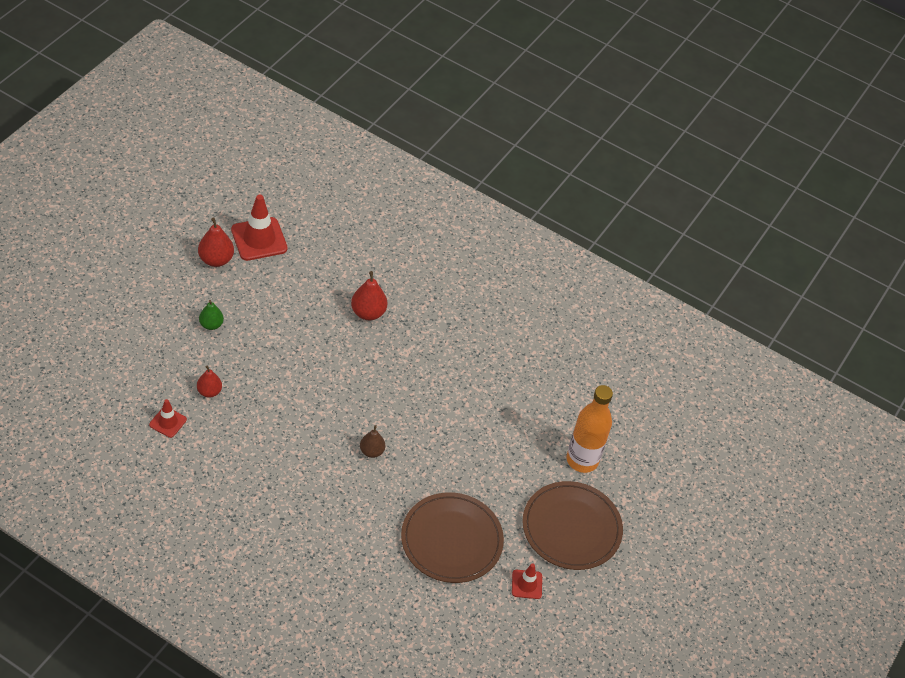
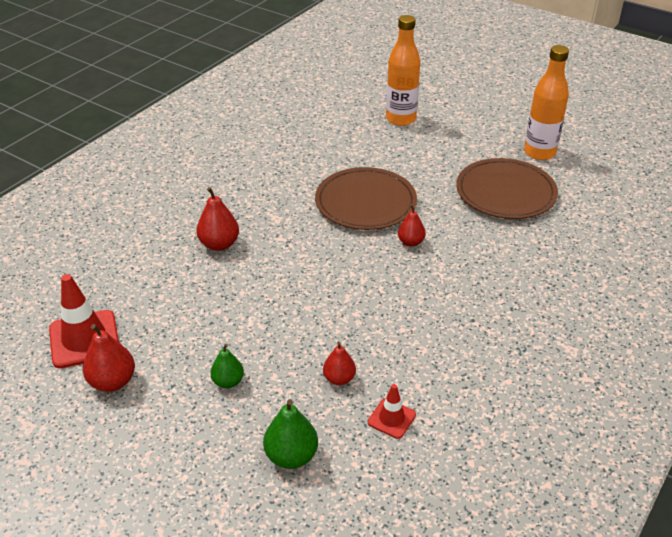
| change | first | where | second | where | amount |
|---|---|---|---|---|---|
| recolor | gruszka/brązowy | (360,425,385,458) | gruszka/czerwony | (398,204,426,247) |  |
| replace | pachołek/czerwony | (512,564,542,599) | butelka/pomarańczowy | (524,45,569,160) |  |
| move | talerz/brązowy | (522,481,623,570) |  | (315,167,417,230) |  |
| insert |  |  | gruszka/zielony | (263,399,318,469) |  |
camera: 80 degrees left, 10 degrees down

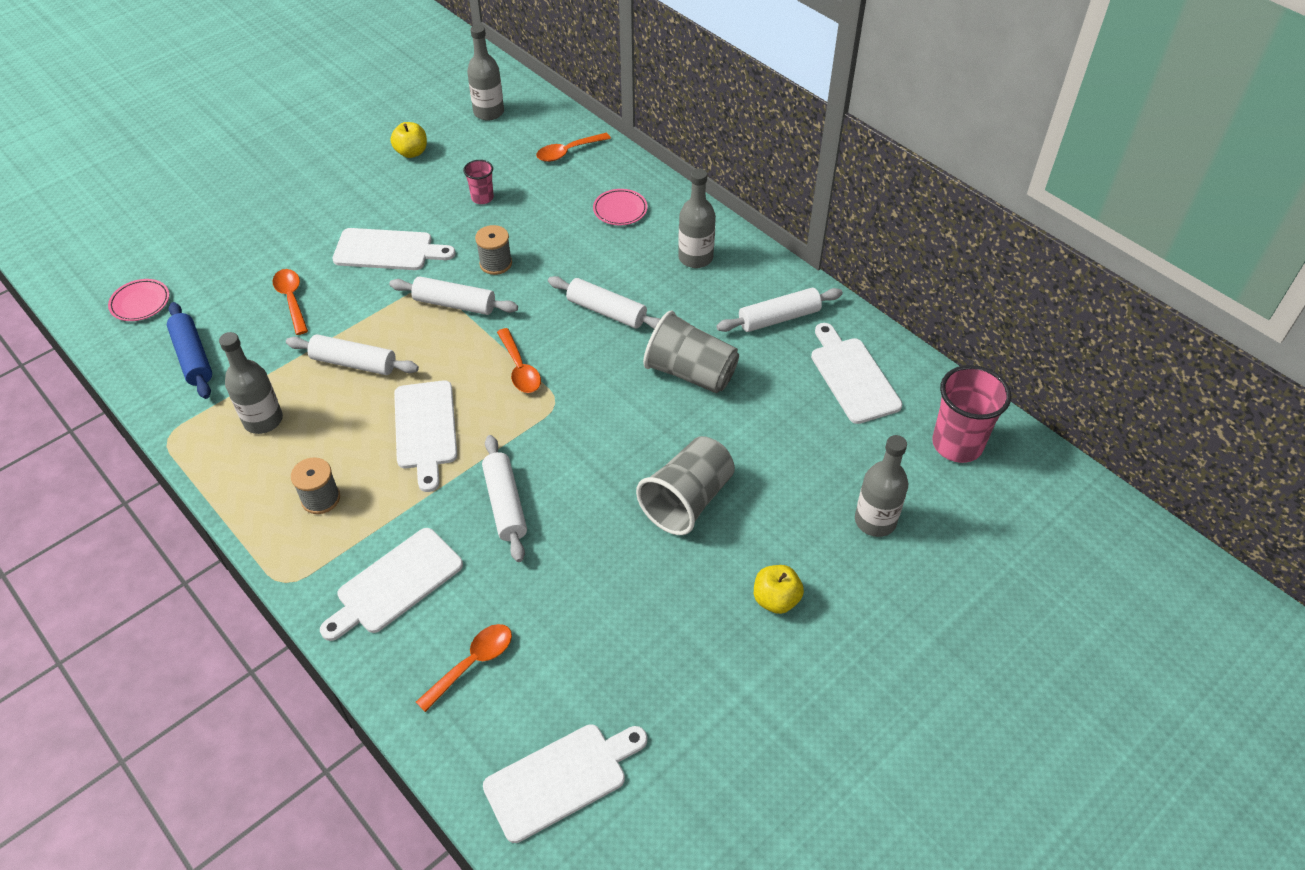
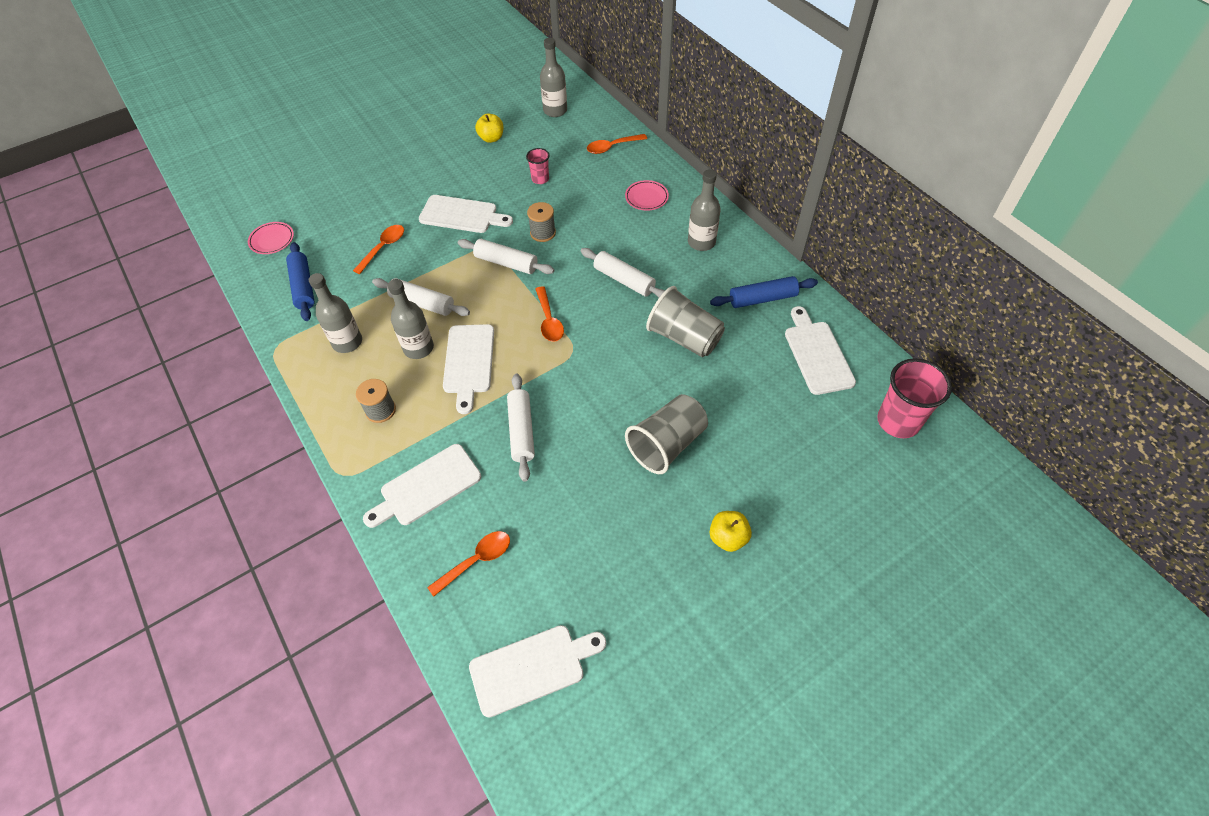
| change | first | where | second | where | amount |
|---|---|---|---|---|---|
| rotate | łyżka/pomarańczowy | (272,269,308,335) |  | (353,225,404,274) | 45 degrees clockwise |
| recolor | wałek do ciasta/biały | (716,288,843,332) | wałek do ciasta/niebieski | (710,276,818,308) |  |
| move | butelka/szary | (855,435,908,537) |  | (388,279,434,359) |  |
camera: 10 degrees right, 5 degrees up

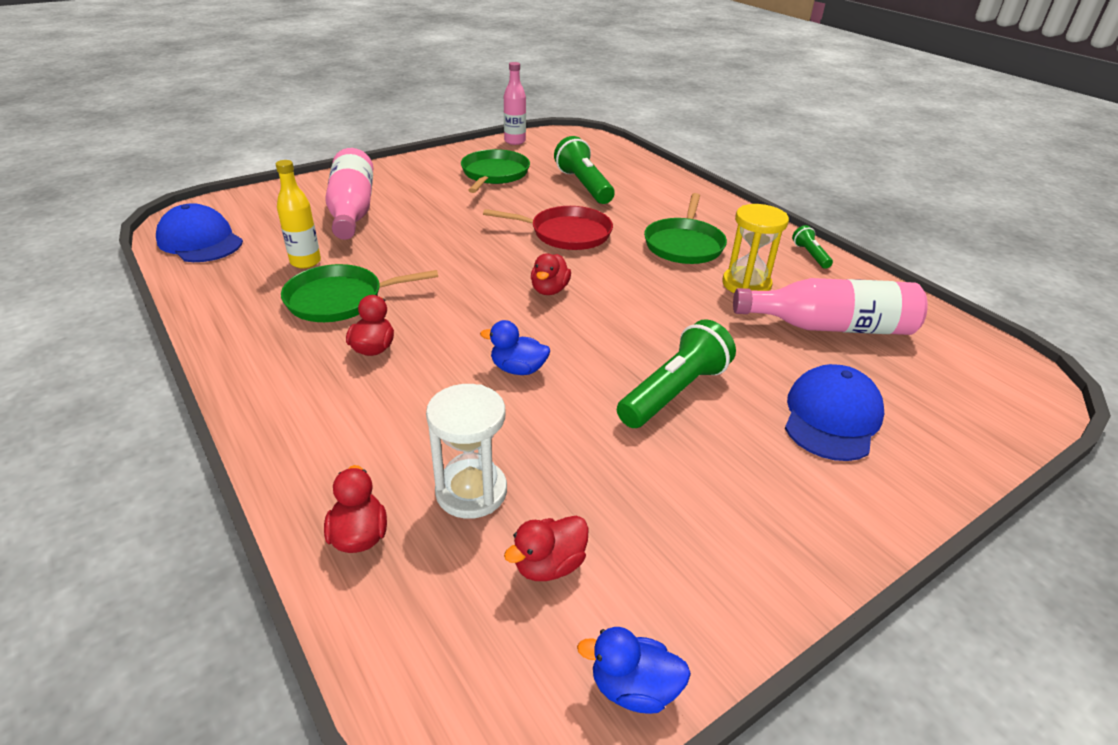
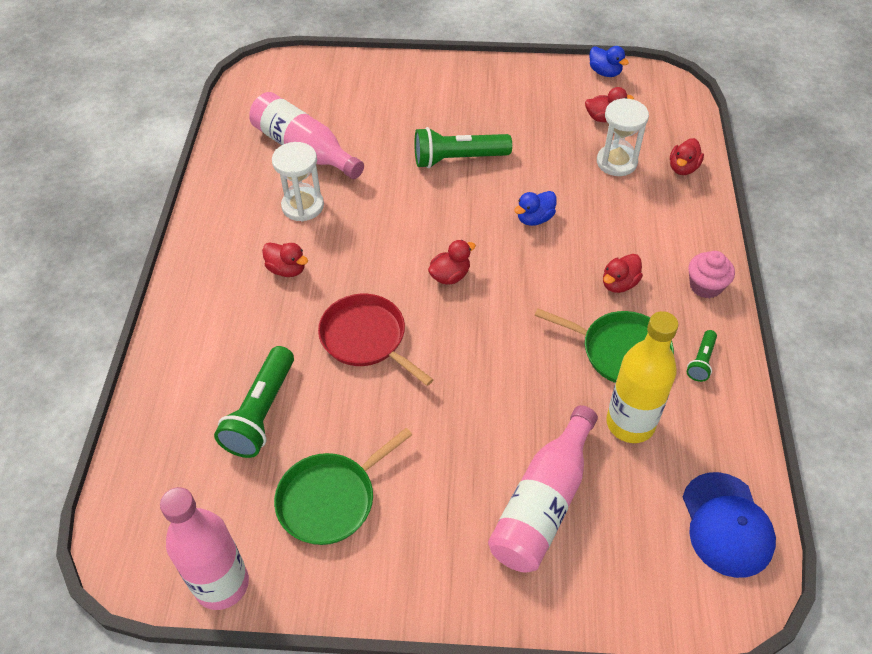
| change | first | where | second | where | amount |
|---|---|---|---|---|---|
| resize | butelka/żółty | (276,160,321,269) |  | (606,311,678,443) | x1.56 |
| rotate | kaczka/niebieski | (480,320,550,375) |  | (514,191,557,226) | 90 degrees clockwise |
| resize | butelka/różowy | (504,62,526,145) |  | (160,487,249,610) | x1.56 |
| replace | patelnia/zielony | (644,193,727,264) | kaczka/czerwony | (262,242,308,277) |  |
| recolor | klepsydra/żółty | (722,204,789,293) | klepsydra/biały | (272,142,324,221) |  |
| delete | czapka/niebieski | (785,364,884,461) |  |  |  |
| move | latarka/zielony | (792,225,833,269) |  | (687,330,717,382) |  |
| insert |  |  | muffinka/różowy | (688,251,735,299) |  |
camera: 140 degrees left, 15 degrees up

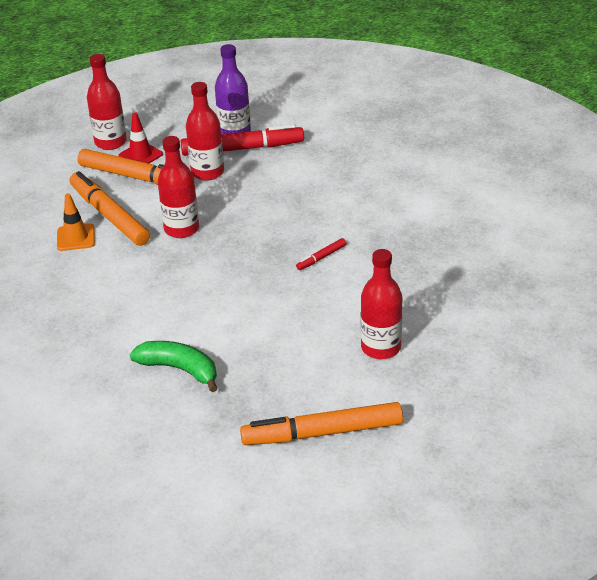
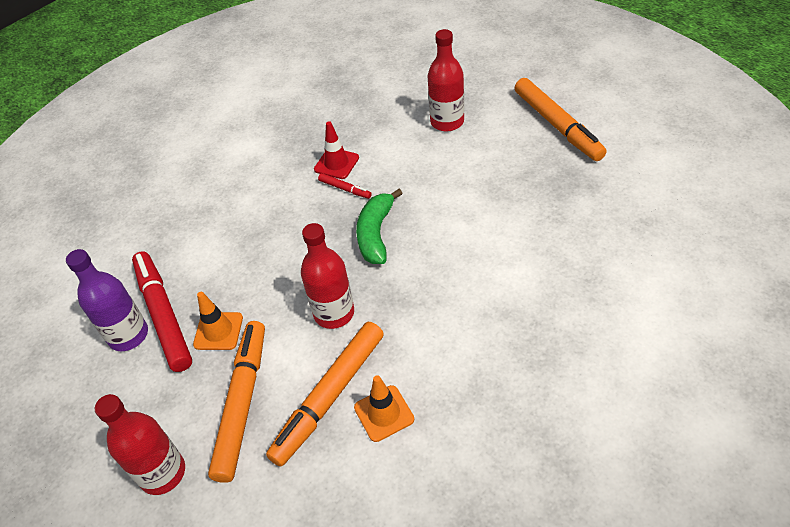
| change | first | where | second | where | amount |
|---|---|---|---|---|---|
| move | pachołek/czerwony | (119,113,163,163) |  | (314,121,359,179) |  |
| move | banan/zielony | (130,341,218,392) |  | (356,189,403,264) |  |
| replace | butelka/czerwony | (186,82,224,181) | pachołek/pomarańczowy | (193,292,243,350) |  |
camera: 105 degrees left, 10 degrees up

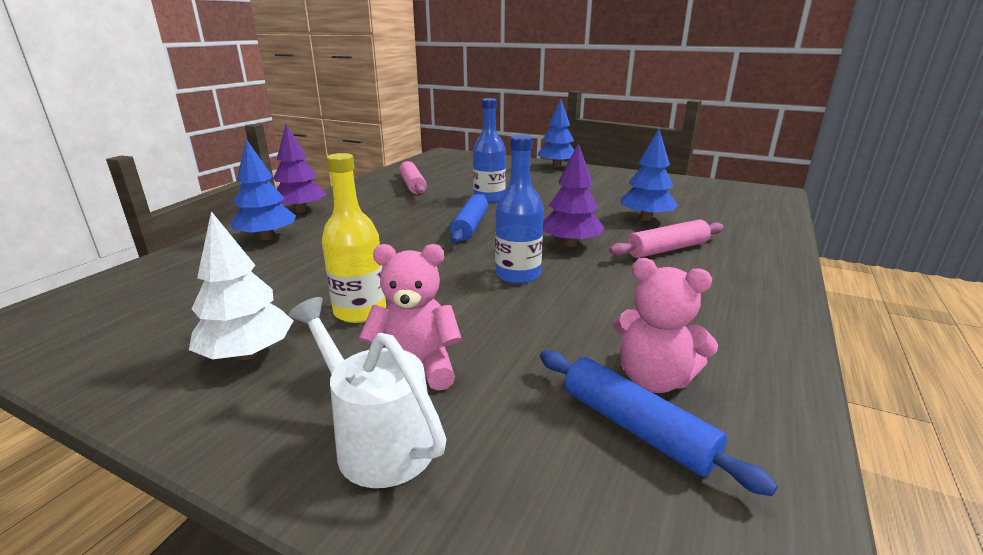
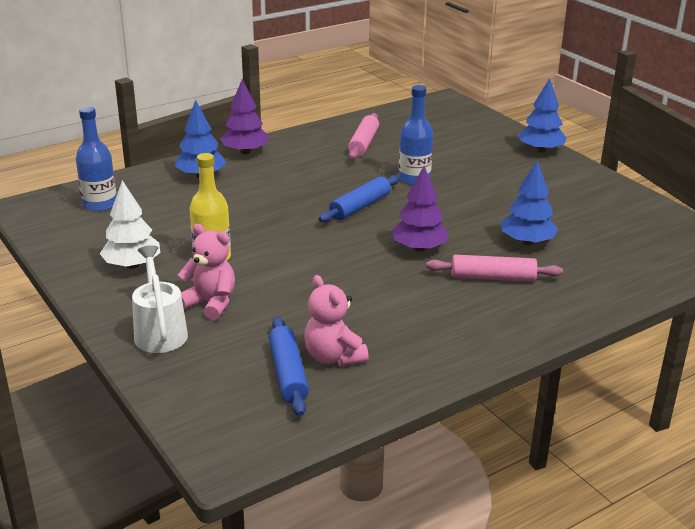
| change | first | where | second | where | amount |
|---|---|---|---|---|---|
| move | butelka/niebieski | (495,135,544,284) |  | (76,107,116,211) |  |
camera: 30 degrees right, 5 degrees up

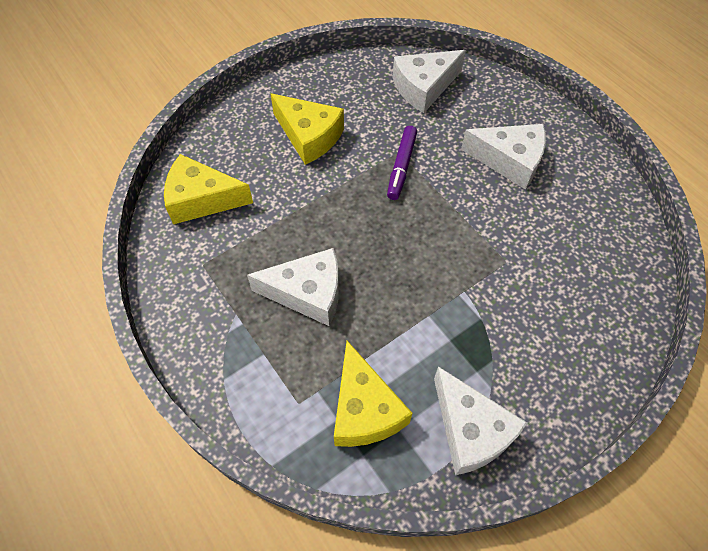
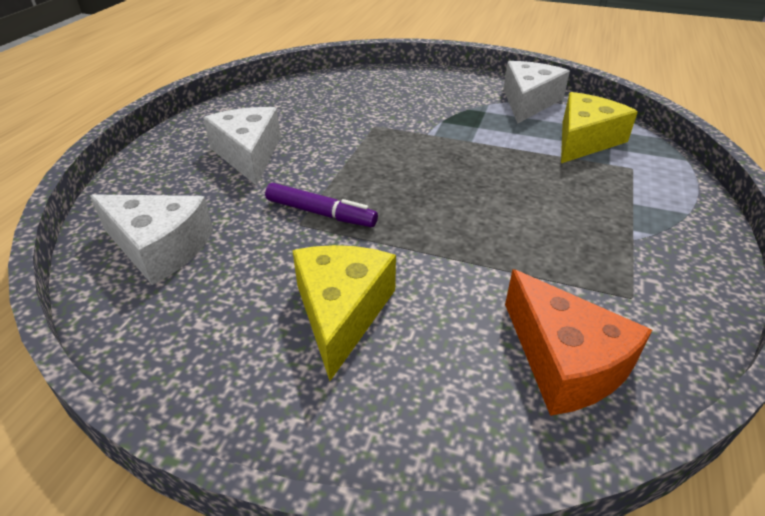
| change | first | where | second | where | amount |
|---|---|---|---|---|---|
| recolor | ser/żółty | (164,154,253,224) | ser/pomarańczowy | (505,269,652,416) |  |
| delete | ser/biały | (247,248,339,326) |  |  |  |
| rotate | flamaster/fioletowy | (387,126,417,200) |  | (265,183,378,227) | 45 degrees clockwise |
camera: 125 degrees left, 20 degrees down

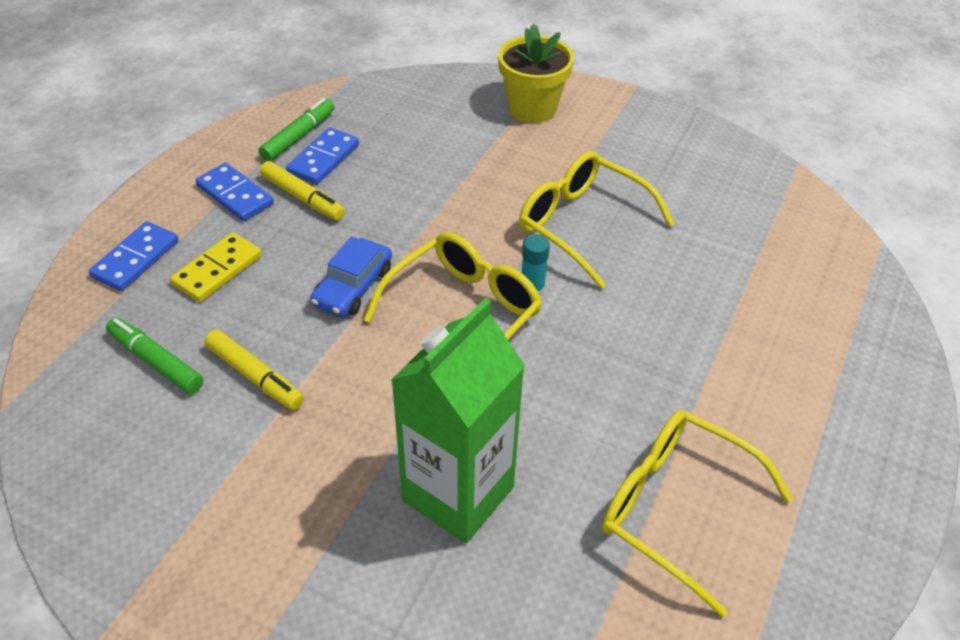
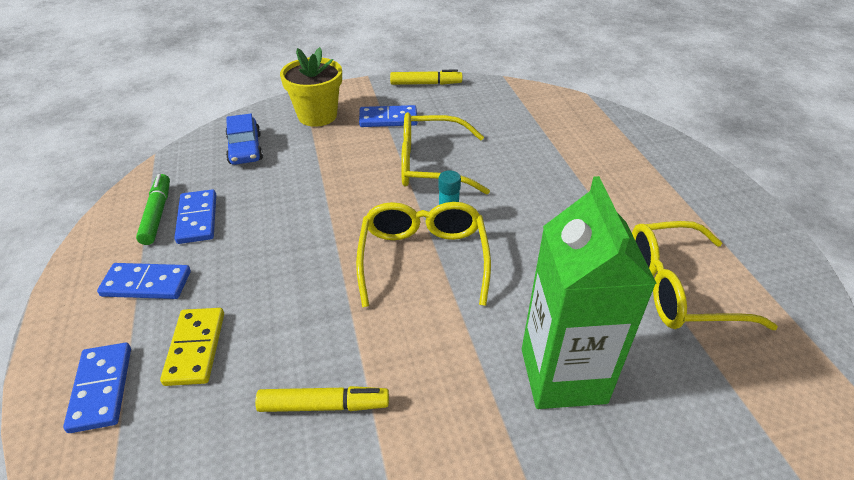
| change | first | where | second | where | amount |
|---|---|---|---|---|---|
| delete | flamaster/zielony | (106,317,203,394) |  |  |  |
| move | flamaster/żółty | (260,161,345,221) |  | (390,70,462,85) |  |
| move | samochód/niebieski | (310,236,392,317) |  | (226,114,263,165) |  |
| insert |  |  | kostka domina/niebieski | (359,105,418,127) |  |
camera: 40 degrees left, 5 degrees down

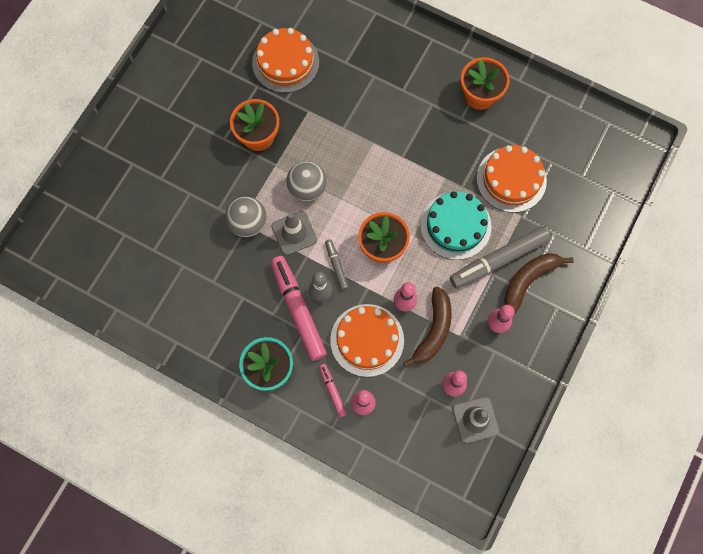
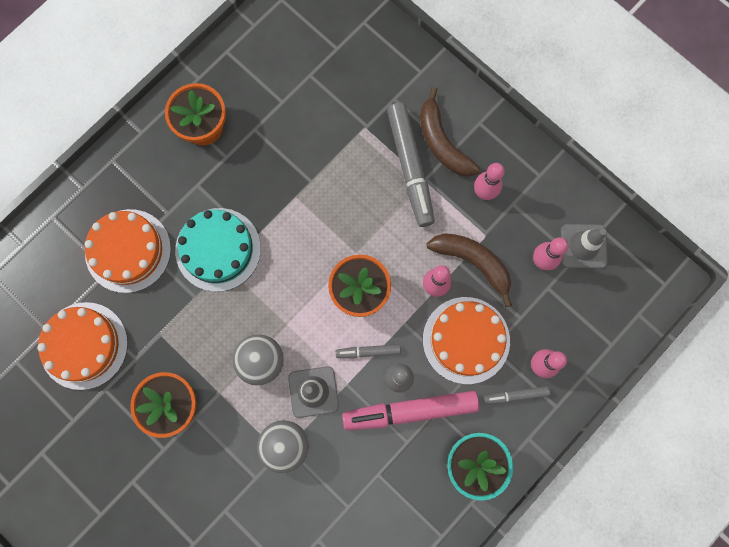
| change | first | where | second | where | amount |
|---|---|---|---|---|---|
| recolor | flamaster/różowy | (319,364,347,417) | flamaster/szary | (484,386,550,404) |  |
| move | tort/turkusowy | (420,191,492,260) |  | (175,208,261,292) |  |
| move | tort/pomarańczowy | (477,145,547,213) |  | (84,209,171,293) |  |
camera: 75 degrees left, 5 degrees up

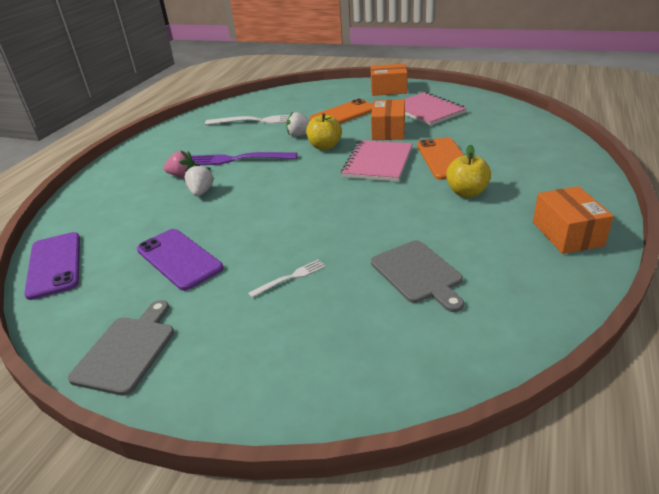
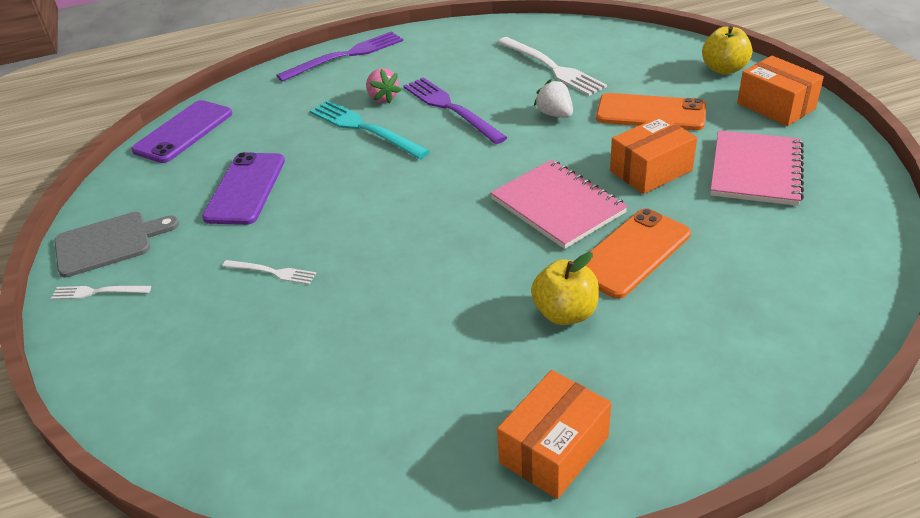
| change | first | where | second | where | amount |
|---|---|---|---|---|---|
| replace | truskawka/biały | (184,164,214,196) | widelec/turkusowy | (310,100,430,159) |  |
| move | jabłko/żółty | (306,113,342,150) |  | (702,26,752,74) |  |
| rotate | zeszyt/różowy | (341,140,413,182) |  | (490,160,628,249) | 75 degrees clockwise |
| delete | deska do krojenia/szary | (371,240,464,312) |  |  |  |
| insert |  |  | widelec/biały | (51,286,151,300) |  |
| insert |  |  | widelec/fioletowy | (276,31,403,82) |  |
camera: 50 degrees right, 5 degrees up

